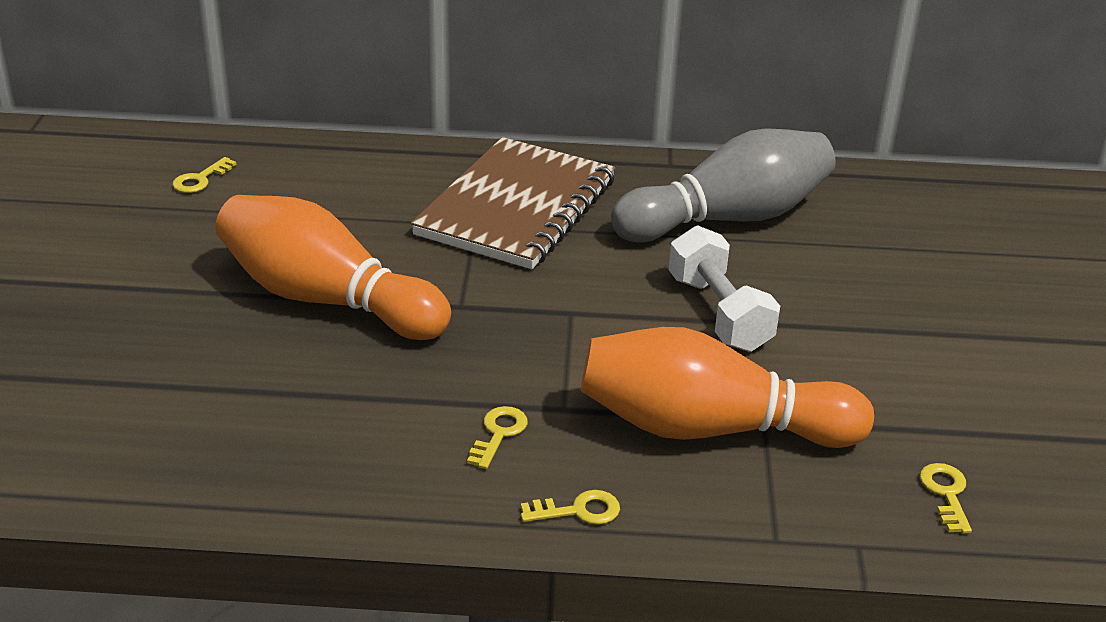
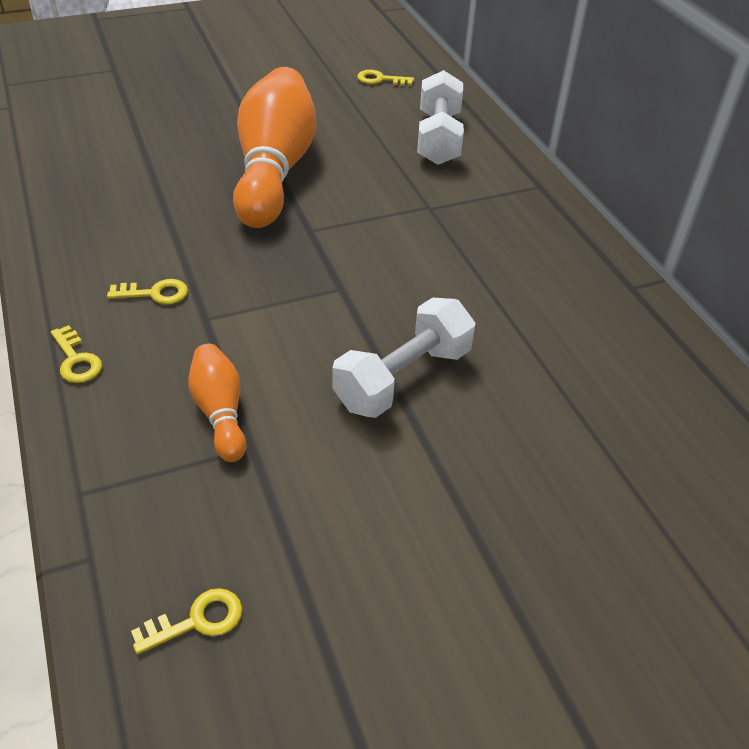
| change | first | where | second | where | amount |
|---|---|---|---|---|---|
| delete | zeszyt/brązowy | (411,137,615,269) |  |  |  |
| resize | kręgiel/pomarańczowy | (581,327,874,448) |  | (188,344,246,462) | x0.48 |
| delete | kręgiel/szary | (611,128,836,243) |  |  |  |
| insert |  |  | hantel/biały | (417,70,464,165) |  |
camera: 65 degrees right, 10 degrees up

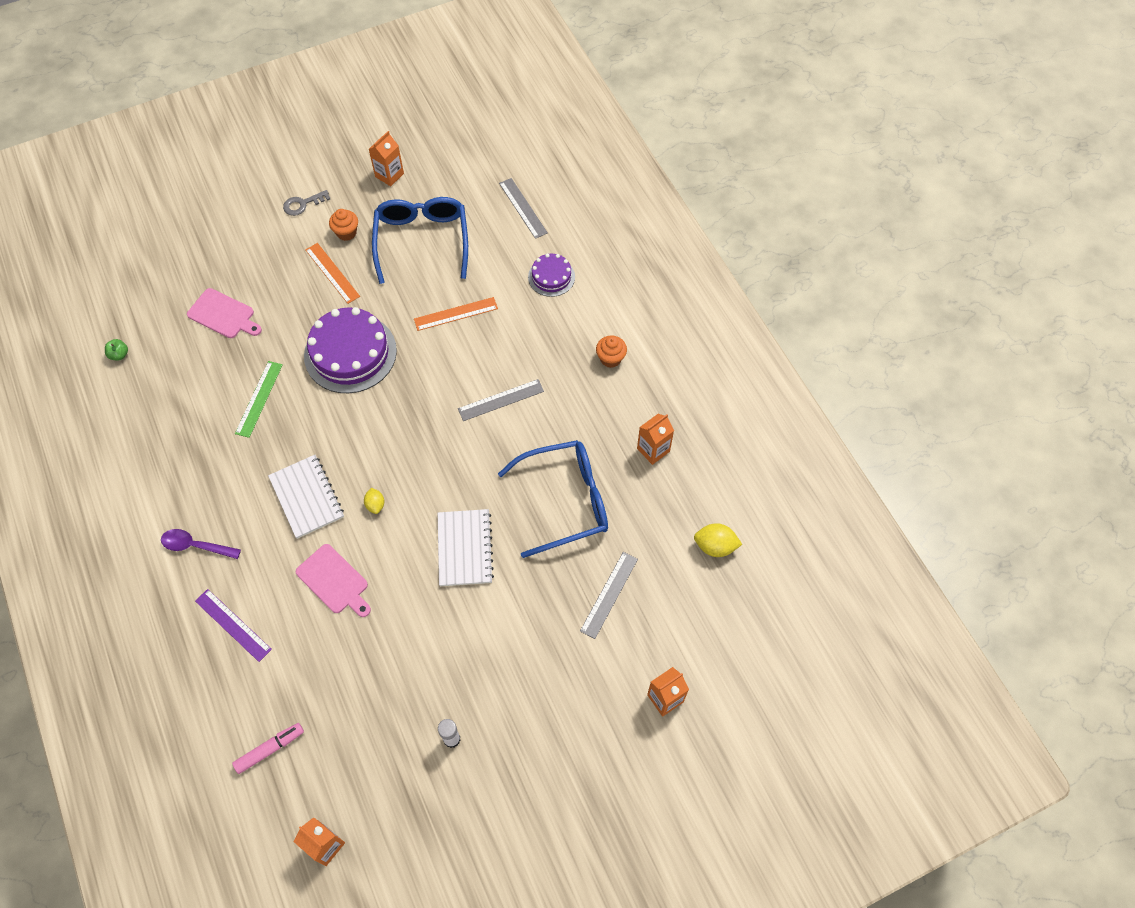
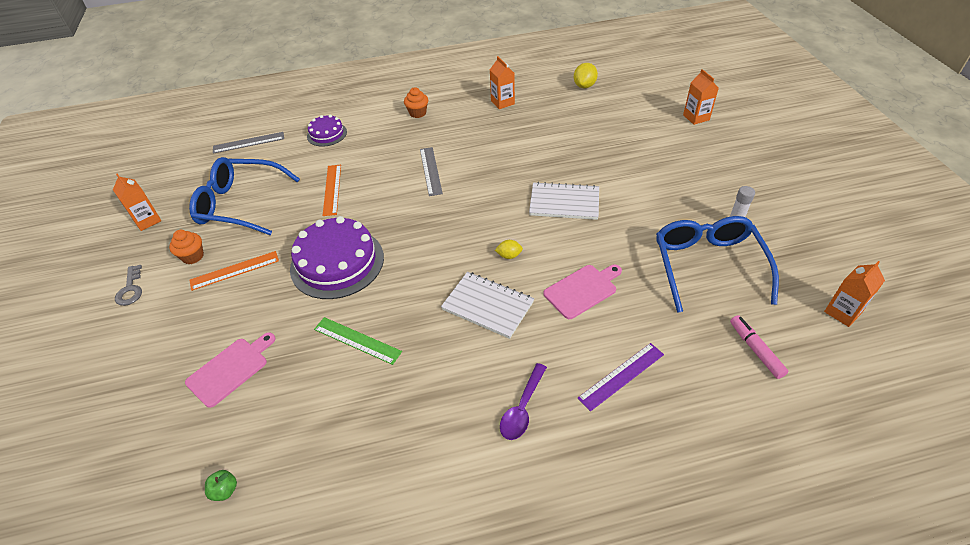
| change | first | where | second | where | amount |
|---|---|---|---|---|---|
| rotate | zeszyt/biały | (268,455,344,539) |  | (441,272,534,339) | 45 degrees clockwise |
| move | okulary/niebieski | (498,440,608,558) |  | (656,216,779,313) |  |
| delete | linijka/szary | (580,552,638,639) |  |  |  |
camera: 75 degrees left, 15 degrees down

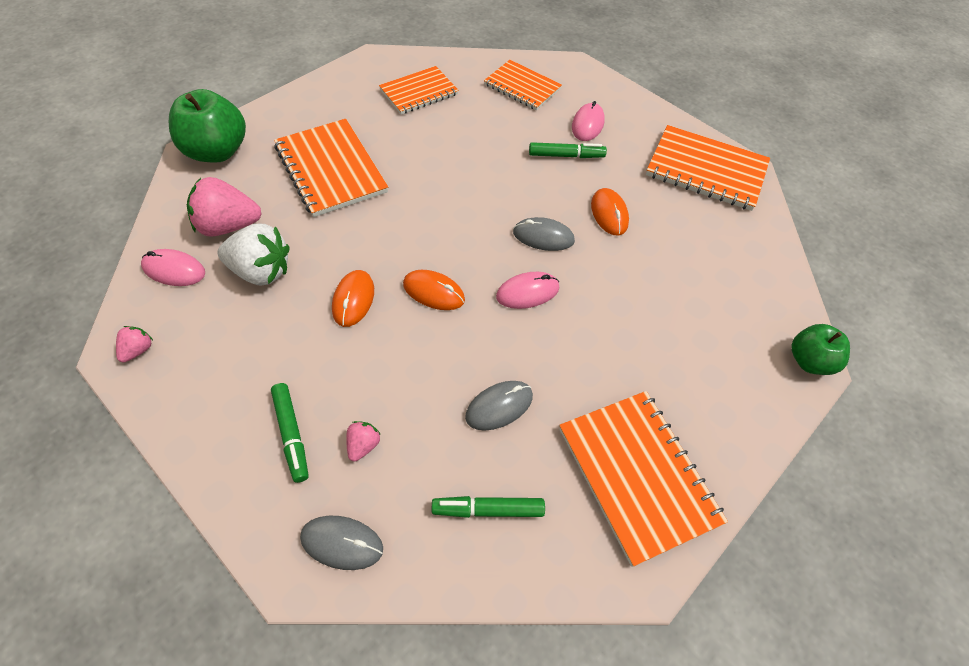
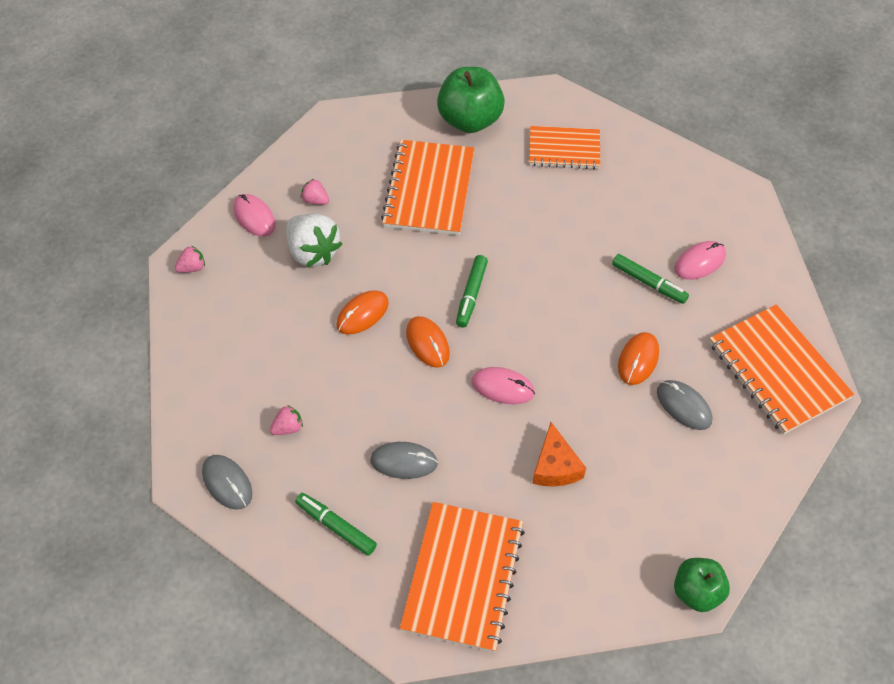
| change | first | where | second | where | amount |
|---|---|---|---|---|---|
| move | jabłko/zielony | (169,89,246,162) |  | (437,67,505,133) |  |
| resize | truskawka/różowy | (187,177,262,237) |  | (301,179,329,205) | x0.48 |
| move | flamaster/zielony | (271,383,309,483) |  | (456,255,488,328) |  |
| delete | zeszyt/pomarańczowy | (484,60,562,110) |  |  |  |
| move | myszka/szary | (513,217,575,251) |  | (657,380,712,430) |  |
| insert |  |  | ser/pomarańczowy | (532,422,586,487) |  |
camera: 40 degrees right, 0 degrees up

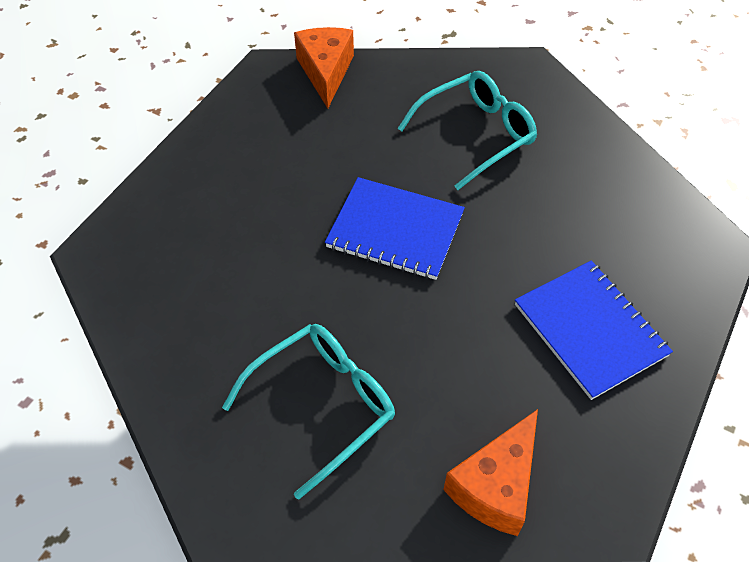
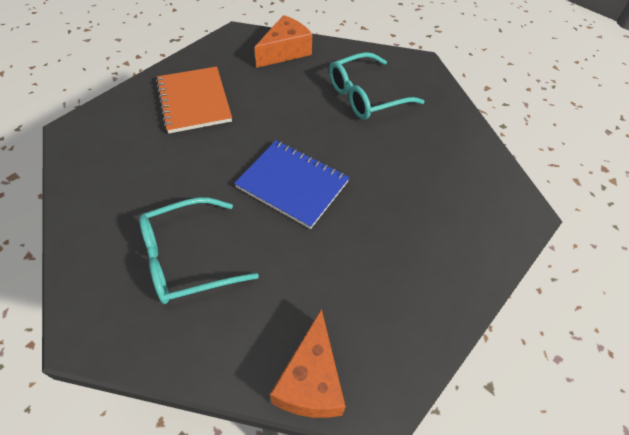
| change | first | where | second | where | amount |
|---|---|---|---|---|---|
| recolor | zeszyt/niebieski | (515,261,673,400) | zeszyt/pomarańczowy | (156,66,232,133) |  |
camera: 170 degrees left, 0 degrees up

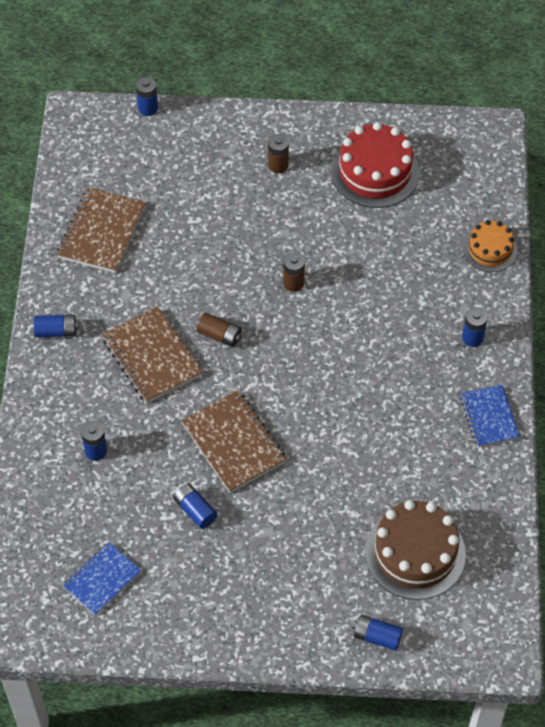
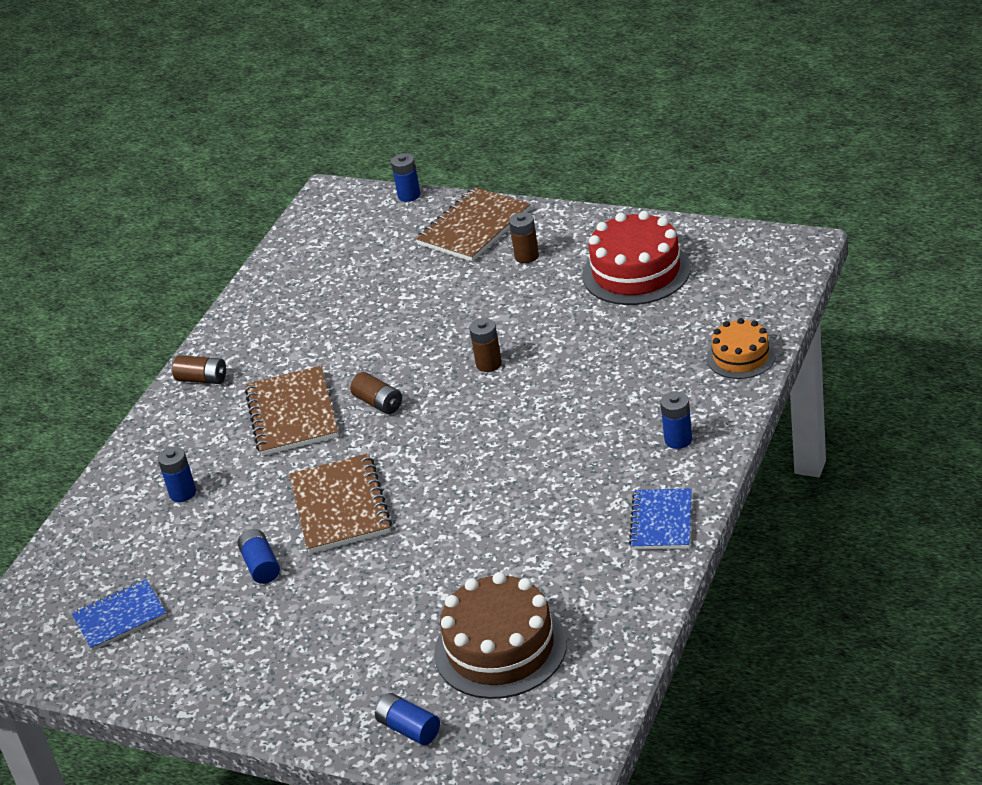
| change | first | where | second | where | amount |
|---|---|---|---|---|---|
| recolor | bateria/niebieski | (33,314,79,338) | bateria/brązowy | (172,355,226,384) |  |
| move | zeszyt/brązowy | (57,187,146,273) |  | (415,187,530,262) |  |
camera: 25 degrees right, 20 degrees down

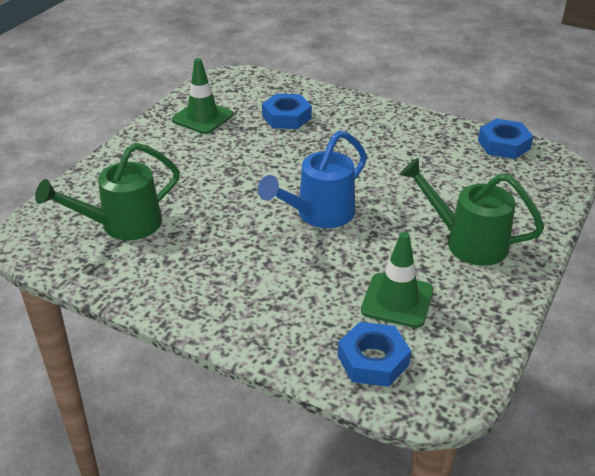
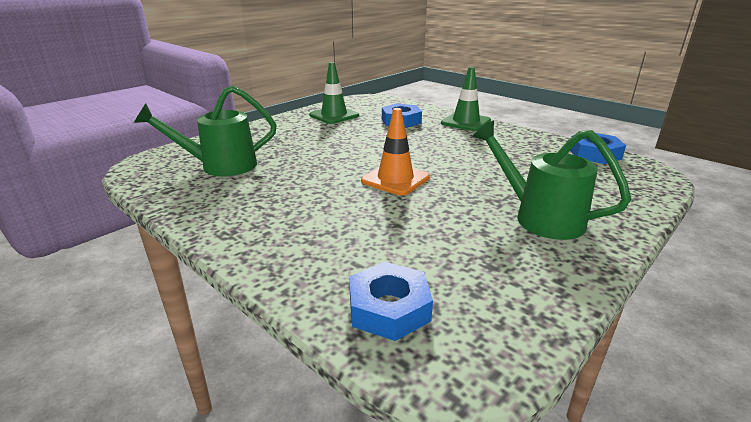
| change | first | where | second | where | amount |
|---|---|---|---|---|---|
| replace | konewka/niebieski | (258,130,367,228) | pachołek/pomarańczowy | (361,108,430,196) |  |
| move | pachołek/zielony | (361,232,434,328) |  | (441,67,491,131) |  |
camera: 15 degrees right, 10 degrees down

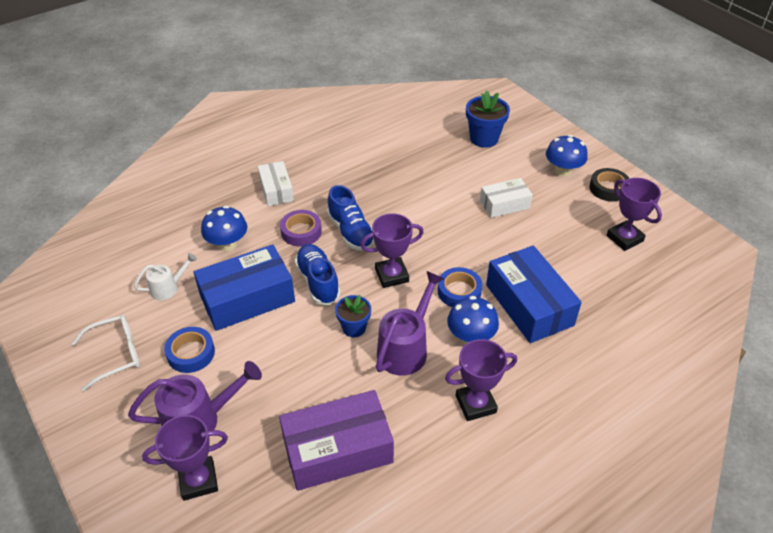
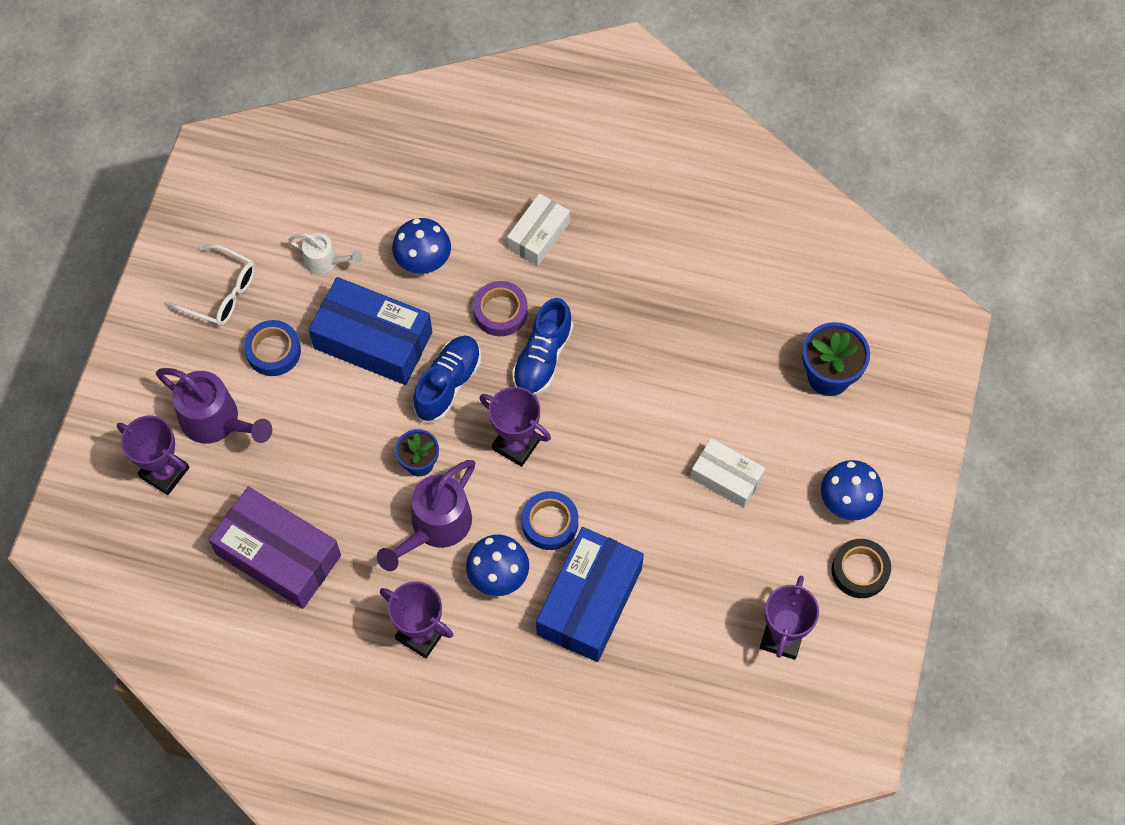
| change | first | where | second | where | amount |
|---|---|---|---|---|---|
| rotate | konewka/fioletowy | (376,271,445,376) |  | (377,460,475,571) | 135 degrees clockwise |
camera: 50 degrees right, 20 degrees up

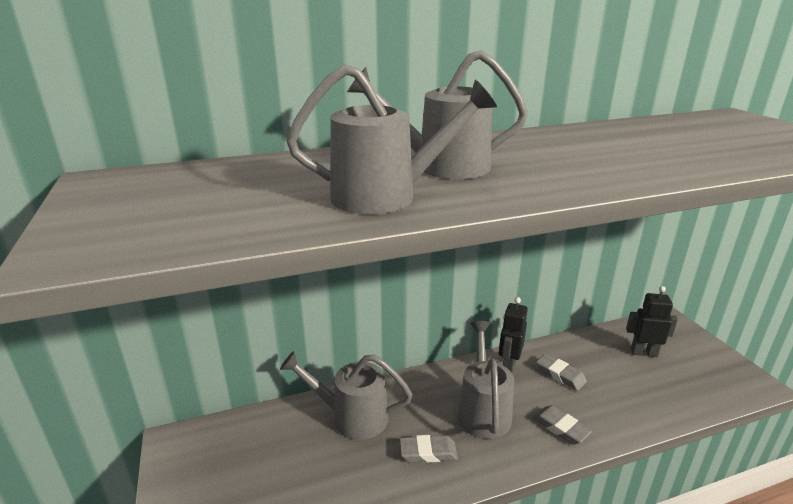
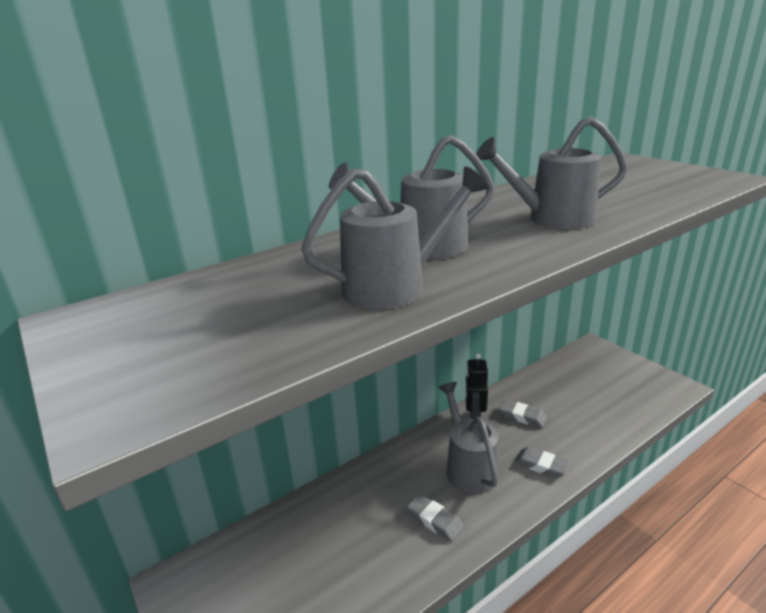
| change | first | where | second | where | amount |
|---|---|---|---|---|---|
| move | konewka/szary | (280,351,412,440) |  | (476,117,628,229) |  |
| rotate | gumka do mazania/szary | (399,435,458,463) |  | (407,494,464,542) | 60 degrees clockwise |
| delete | robot/czarny | (626,286,678,357) |  |  |  |
camera: 15 degrees left, 0 degrees up

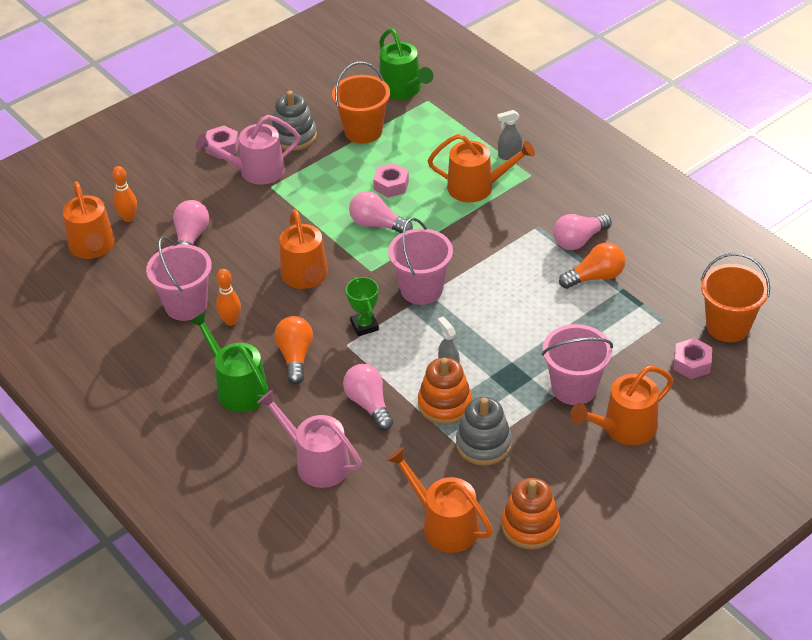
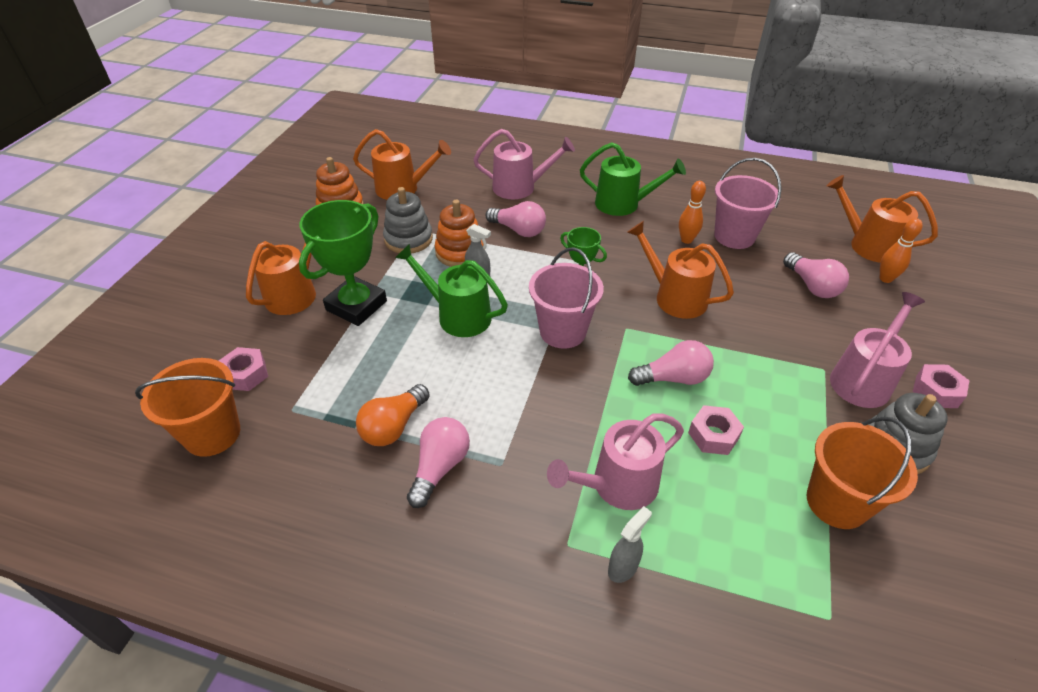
| change | first | where | second | where | amount |
|---|---|---|---|---|---|
| delete | żarówka/pomarańczowy | (275,316,313,384) |  |  |  |
| move | konewka/zielony | (379,28,433,99) |  | (395,244,508,337) |  |
| recolor | konewka/pomarańczowy | (428,134,535,202) | konewka/różowy | (547,413,684,510) |  |
| replace | wiadro/różowy | (542,324,613,405) | puchar/zielony | (299,200,387,326) |  |
camera: 145 degrees right, 0 degrees up

